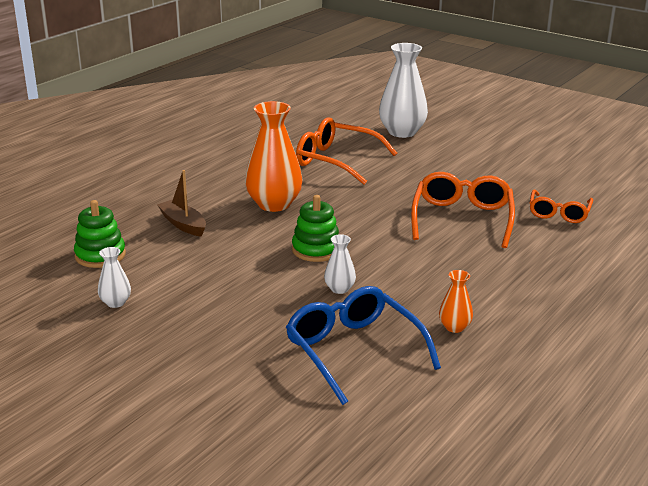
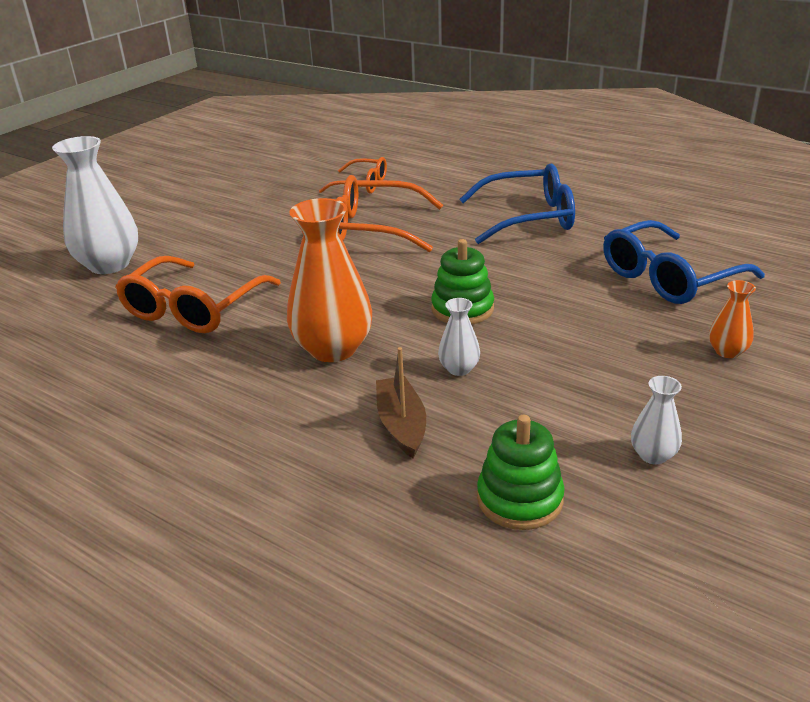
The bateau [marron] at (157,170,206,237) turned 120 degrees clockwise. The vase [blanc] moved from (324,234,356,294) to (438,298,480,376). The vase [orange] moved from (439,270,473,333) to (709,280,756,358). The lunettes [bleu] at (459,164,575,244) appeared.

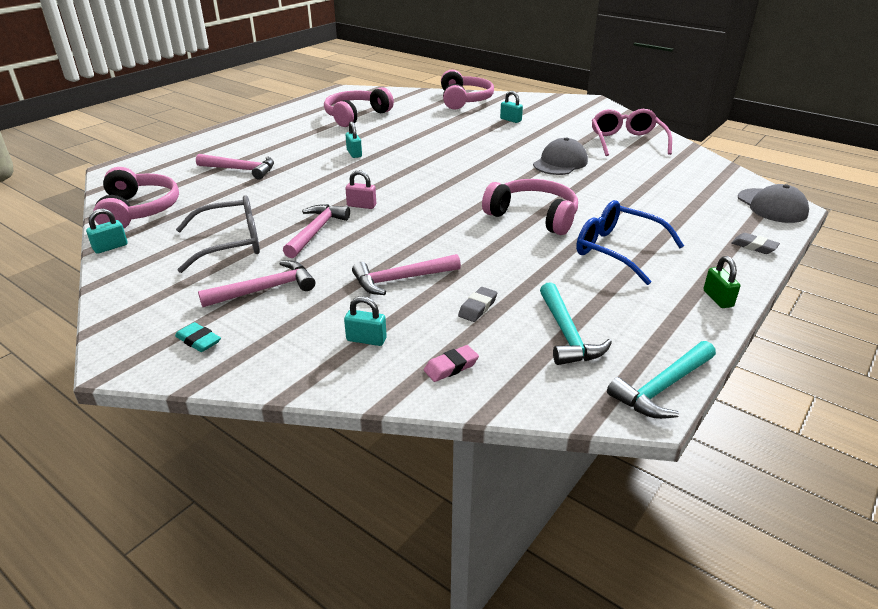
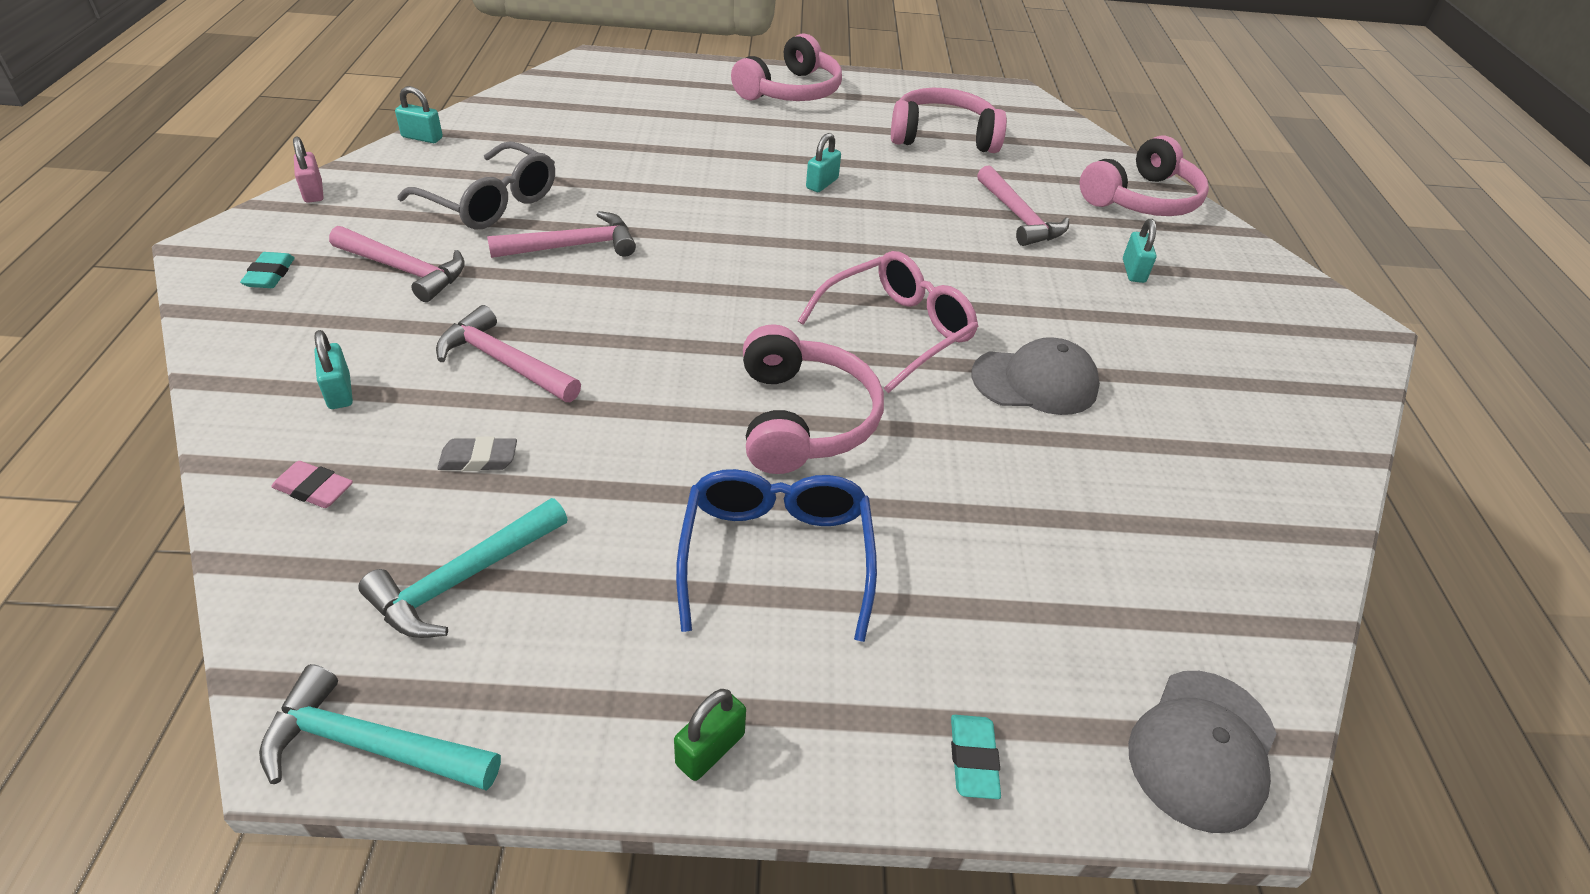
The lunettes [rose] moved from (592,109,672,156) to (798,251,979,393). The marteau [rose] moved from (196,154,274,179) to (977,165,1069,246). The casque audio [rose] moved from (93,167,179,228) to (731,33,842,101). The cadenas [rose] moved from (345,170,376,209) to (293,137,323,203). The gomme [gris] at (731,233,780,254) became the gomme [turquoise] at (951,715,1001,799).

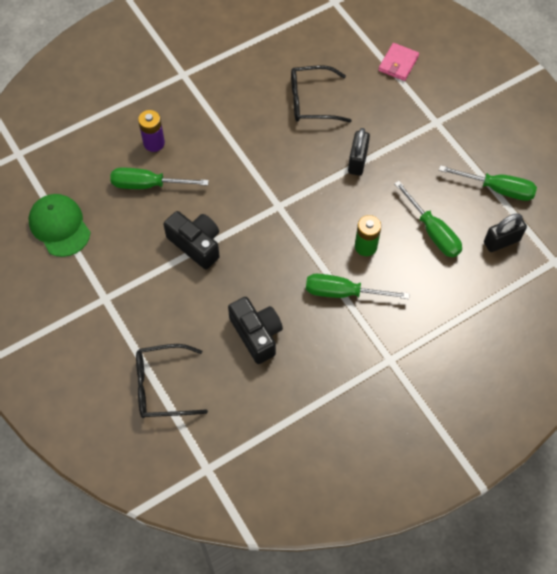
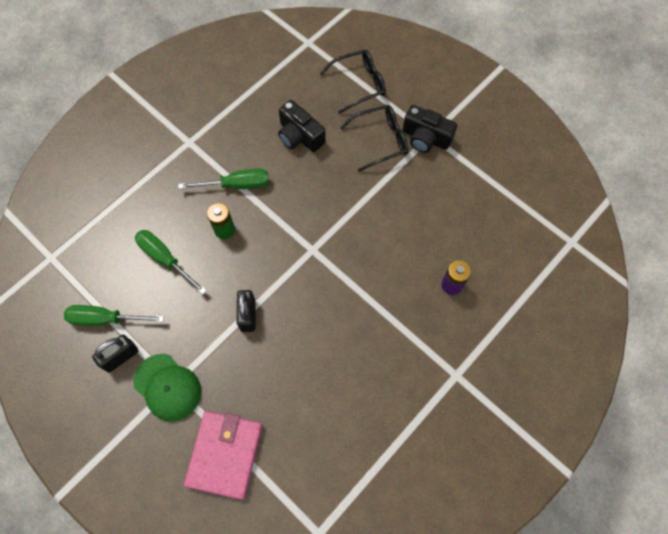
The portefeuille [rose] at (378,43,419,81) changed to 1.76 times the size. The lunettes [noir] moved from (291,65,352,122) to (340,105,408,172). The tournevis [vert] at (110,168,209,189) disappeared. The casquette [vert] moved from (28,194,90,257) to (133,354,201,421). The appareil photo [noir] moved from (163,211,220,270) to (403,105,457,153). The cadenas [noir] moved from (484,214,527,252) to (92,335,138,373).

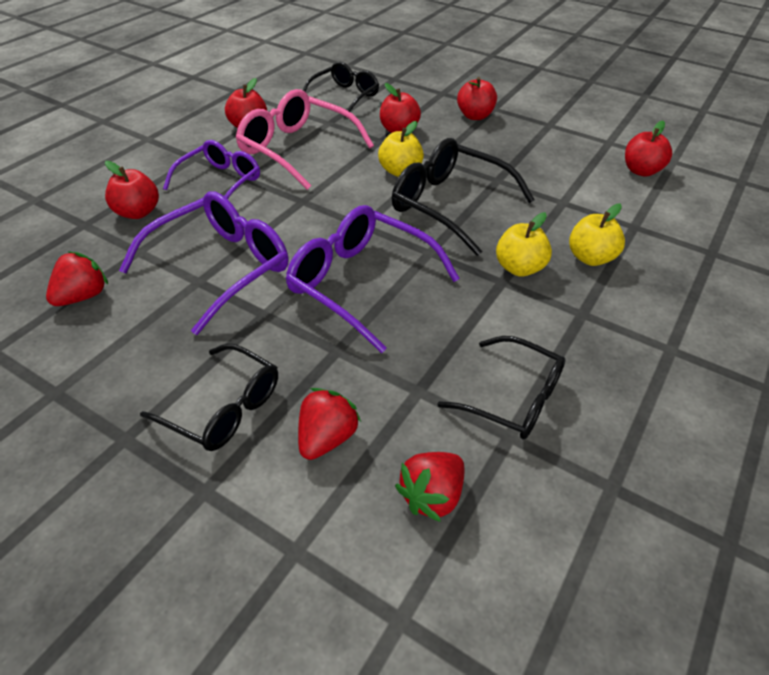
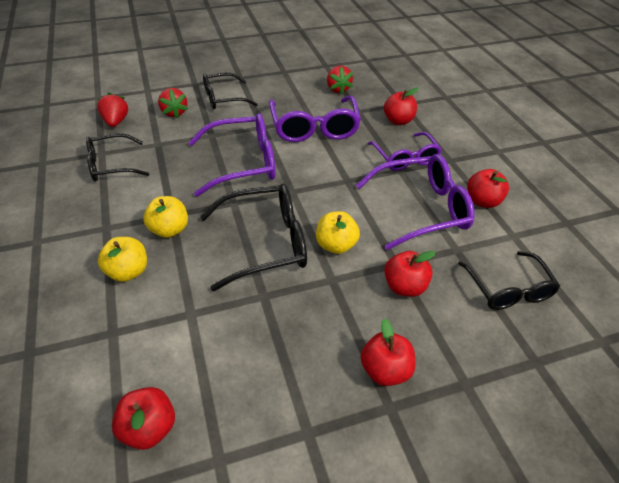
The lunettes [rose] at (235,89,374,190) became the lunettes [violet] at (356,154,474,250).

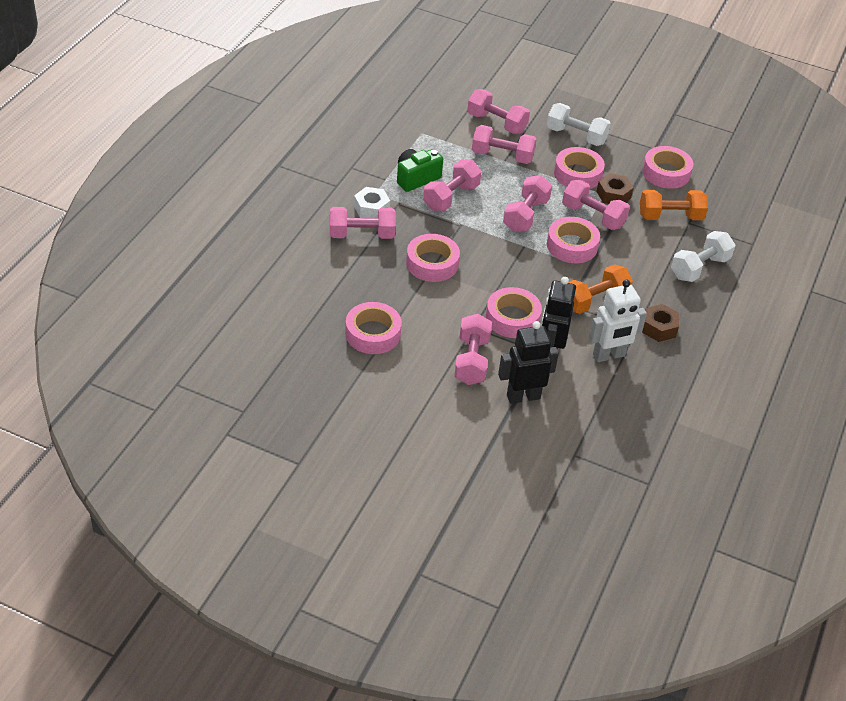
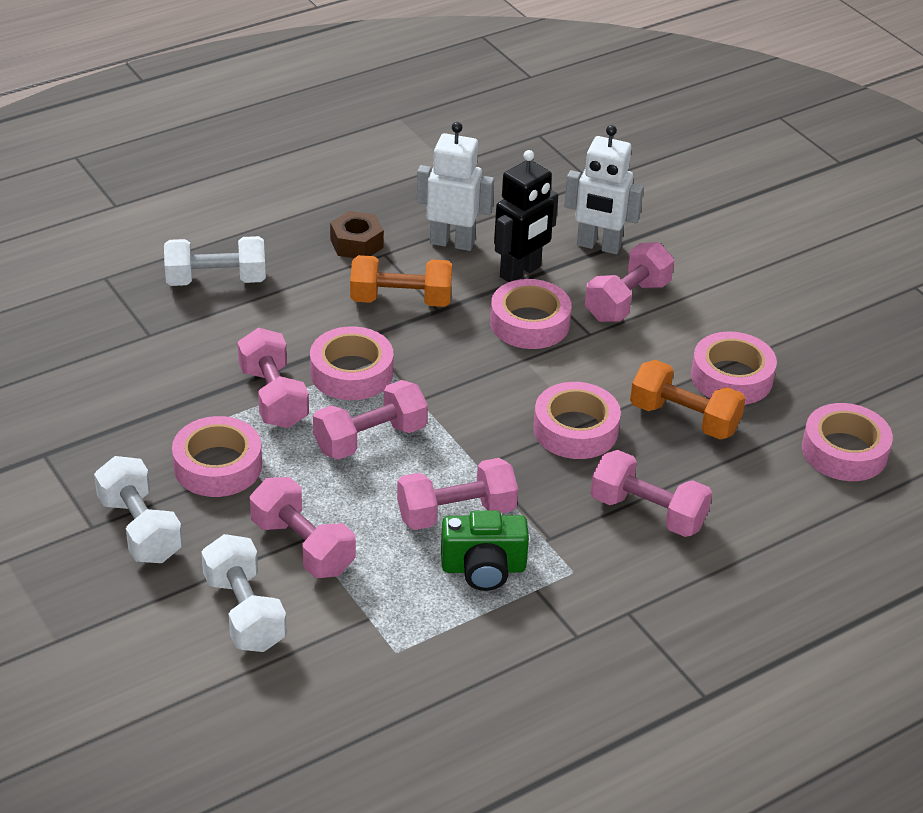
The haltère [rose] at (467,89,530,134) became the haltère [blanc] at (201,534,287,652). The ruban adhésif [rose] moved from (642,146,693,189) to (802,403,893,481). The écrou [marron] at (596,173,634,204) disappeared. The écrou [blanc] at (354,187,390,218) disappeared. The haltère [orange] moved from (640,190,708,220) to (630,360,746,440). The robot [noir] at (498,321,559,404) became the robot [blanc] at (564,125,644,254).

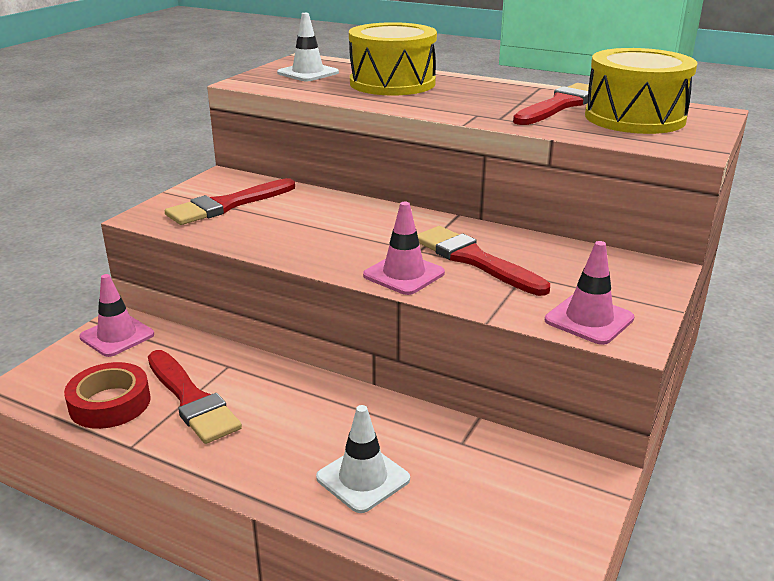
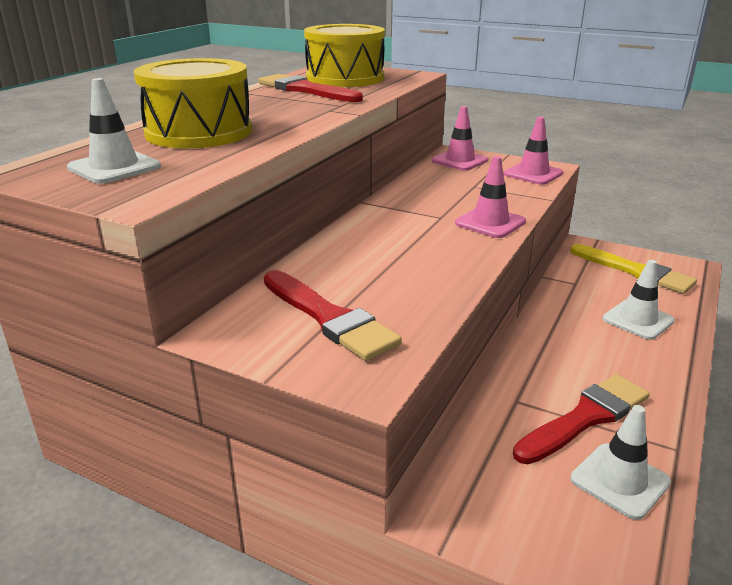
The pinceau [rouge] at (417,226,550,296) disappeared. The cône de chantier [rose] moved from (79,274,154,357) to (432,106,488,171). The ruban adhésif [rouge] at (64,362,151,429) was replaced by the cône de chantier [blanc] at (571,405,671,520). The pinceau [jaune] at (570,244,697,294) appeared.

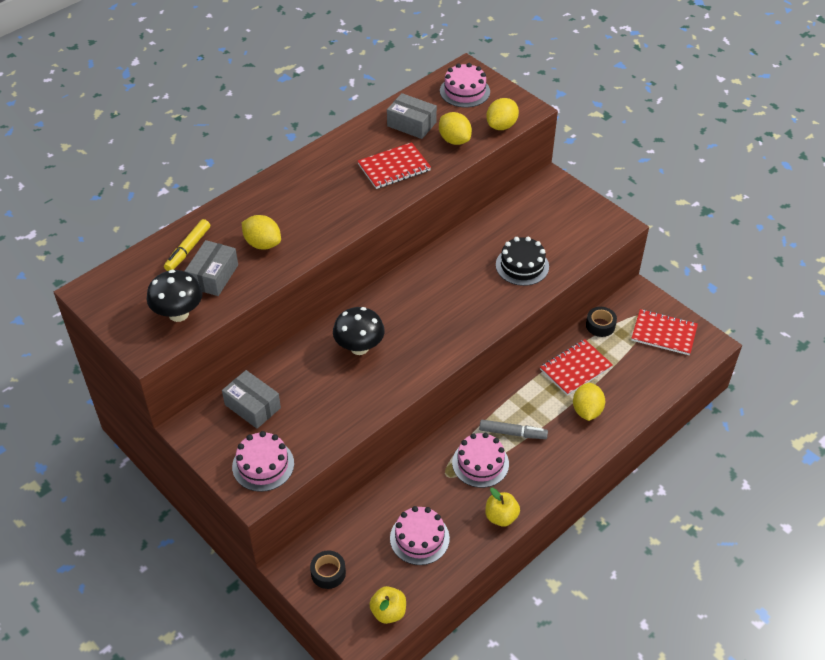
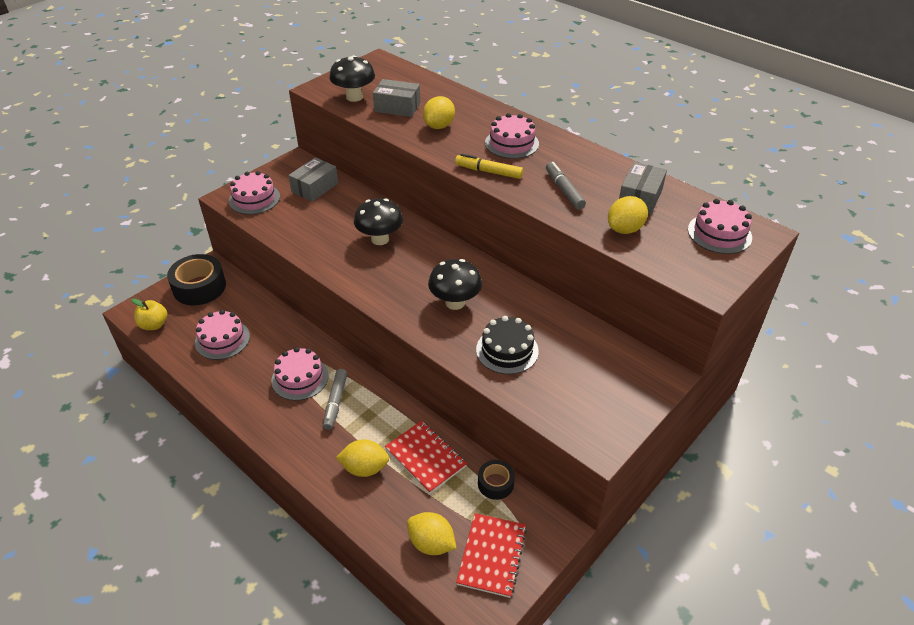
The citron [jaune] moved from (486,98,519,130) to (407,512,456,555). The carnet [rouge] at (358,142,431,189) was replaced by the feutre [gris] at (546,162,586,210). The feutre [jaune] moved from (164,219,210,271) to (455,153,523,179). The pomme [jaune] at (485,488,520,526) disappeared. The ruban adhésif [noir] at (310,550,346,589) changed to 1.82 times the size. The gâteau [rose] at (485,113,539,159) appeared. The champignon [noir] at (428,259,482,310) appeared.

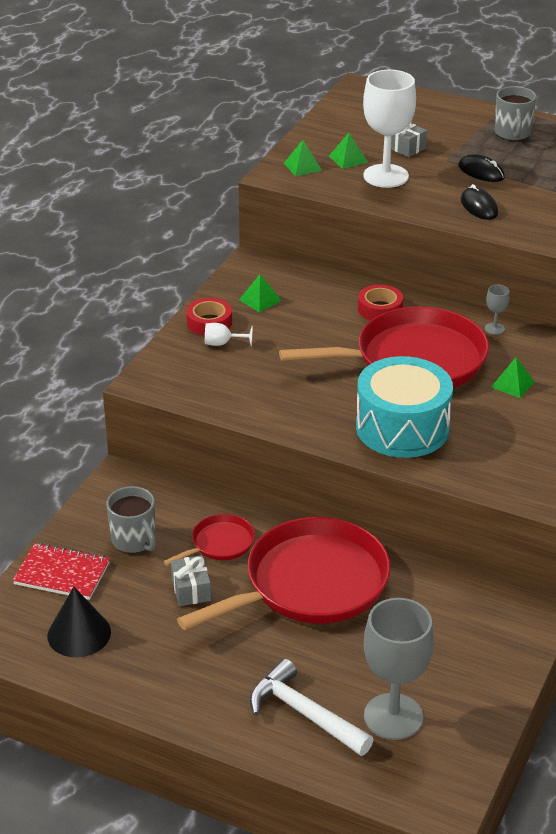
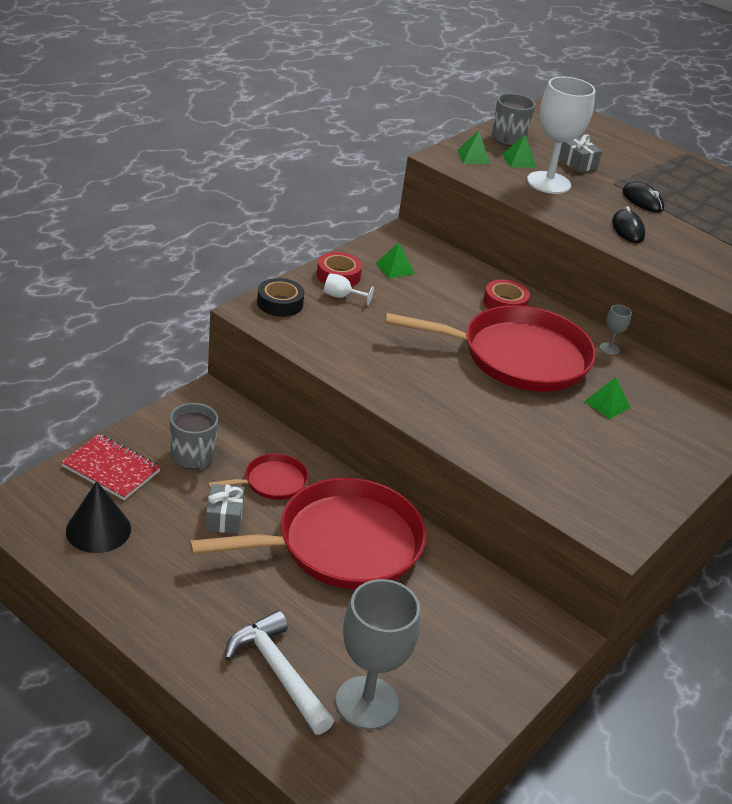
The tasse [gris] moved from (495,86,537,141) to (492,93,535,146). The tambour [turquoise] at (356,356,453,458) disappeared. The ruban adhésif [noir] at (257,278,304,317) appeared.

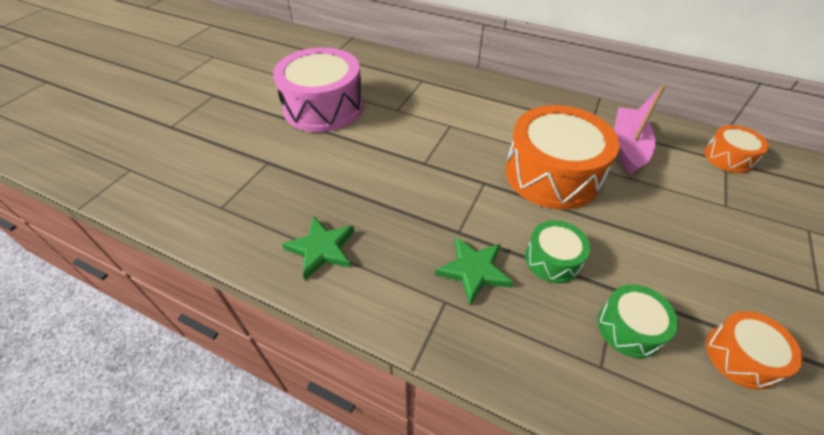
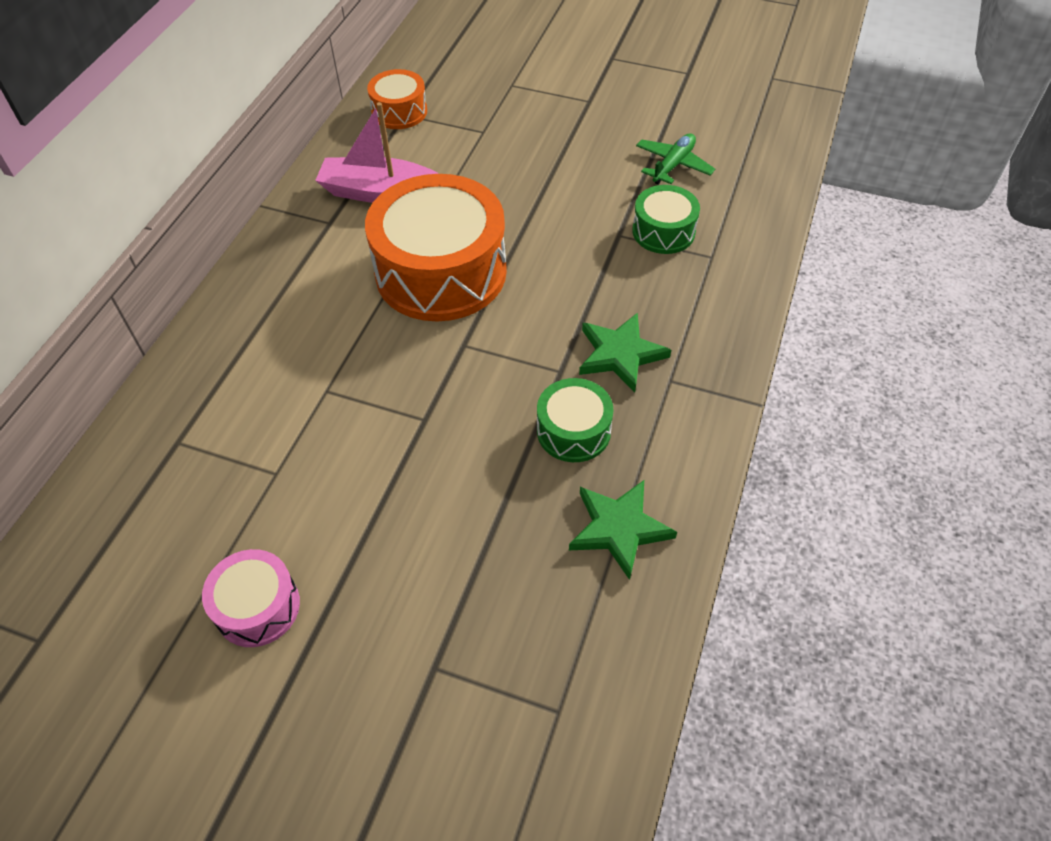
The tambour [rose] at (273,47,364,132) changed to 0.49 times the size. The tambour [vert] moved from (525,220,590,283) to (537,378,614,462). The tambour [orange] at (706,311,803,390) was replaced by the avion [vert] at (636,133,715,185).

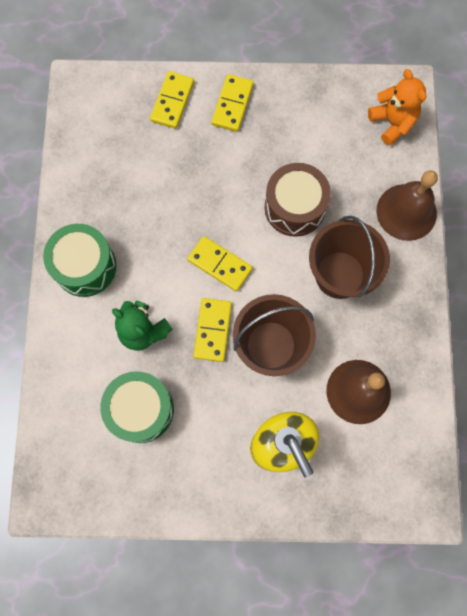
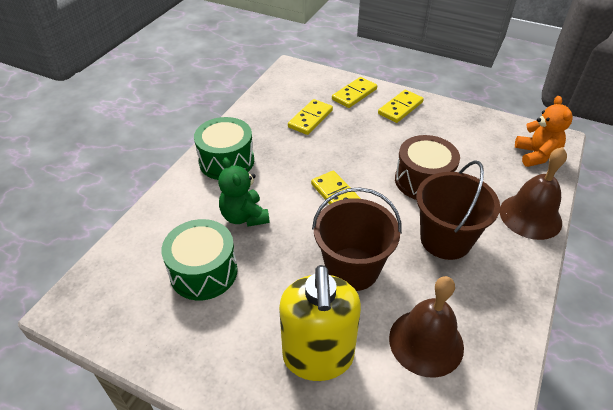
The domino [jaune] moved from (193,298,232,362) to (288,99,333,135).

